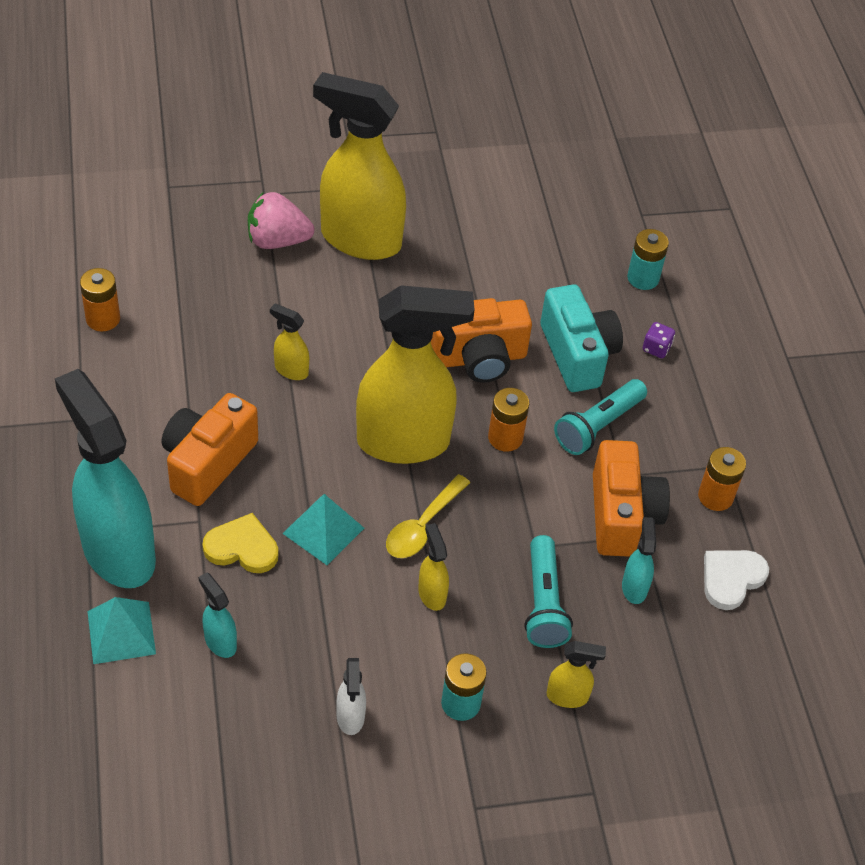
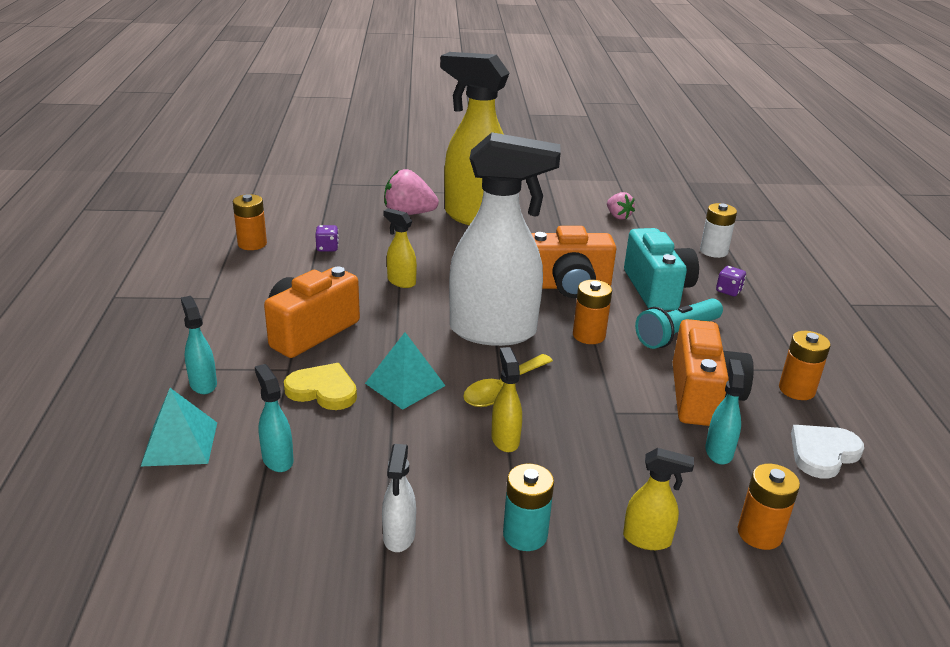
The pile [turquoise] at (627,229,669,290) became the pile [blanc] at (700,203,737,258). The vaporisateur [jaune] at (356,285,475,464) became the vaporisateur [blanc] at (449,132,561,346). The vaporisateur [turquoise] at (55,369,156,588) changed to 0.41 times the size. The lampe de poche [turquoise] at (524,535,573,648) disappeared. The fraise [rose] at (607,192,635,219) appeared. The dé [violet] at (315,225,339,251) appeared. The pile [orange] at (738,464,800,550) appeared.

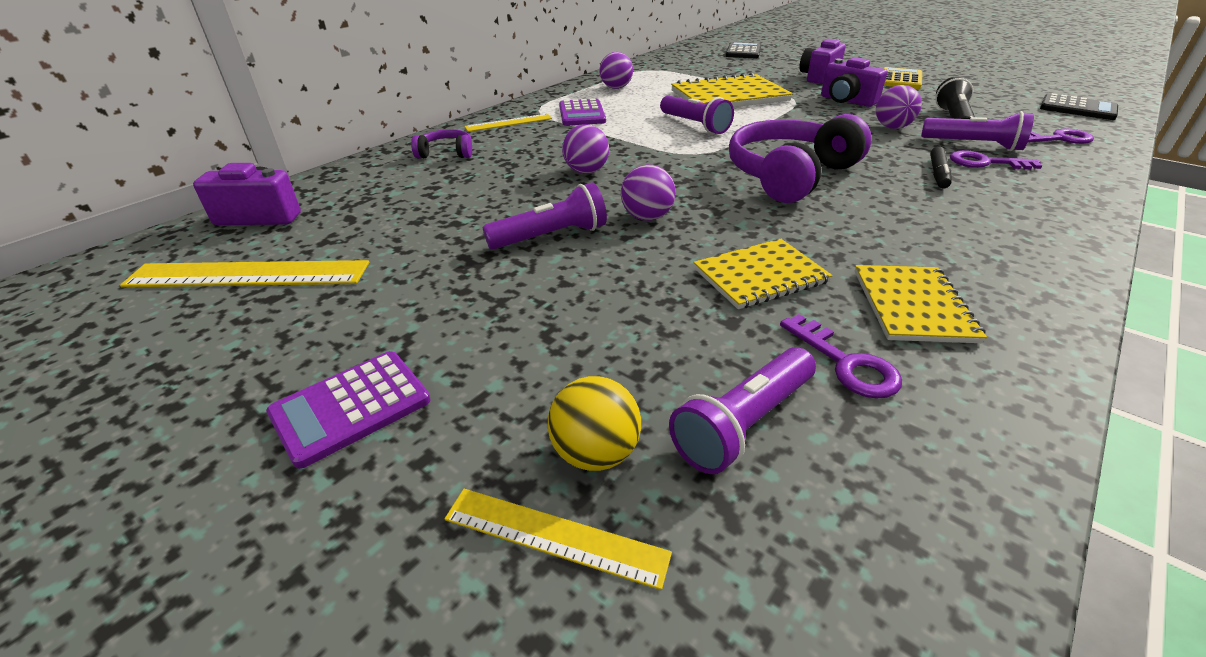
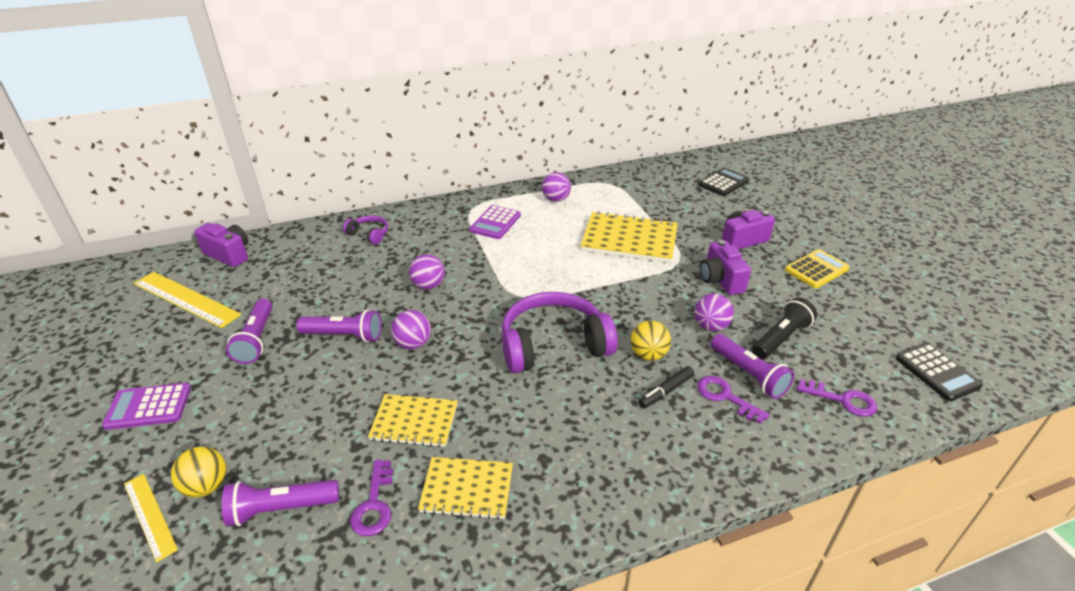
The lampe de poche [violet] moved from (660,95,734,134) to (226,299,273,364). The règle [jaune] at (464,114,552,132) disappeared. The carnet [jaune] at (854,265,987,343) turned 60 degrees clockwise. The balle [jaune] at (630,321,671,361) appeared.

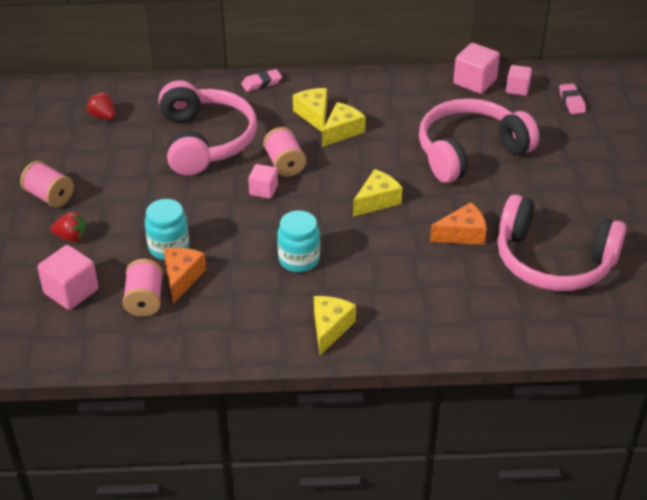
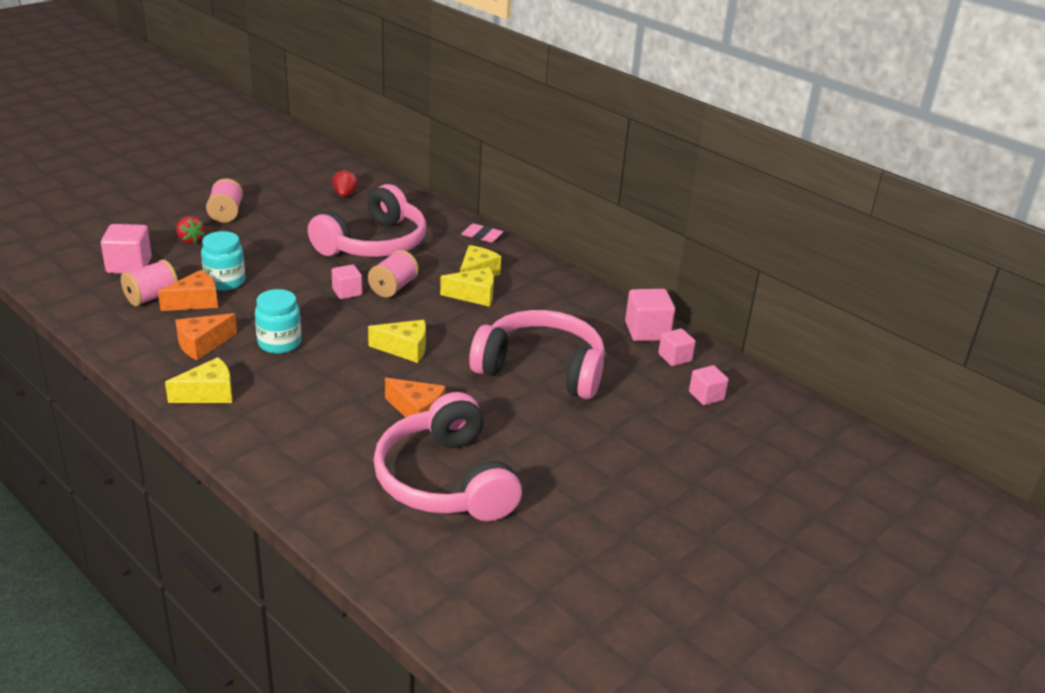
The gomme [rose] at (559,83,586,114) was replaced by the cube [rose] at (689,365,729,405). The fromage [orange] at (175,313,237,360) appeared.

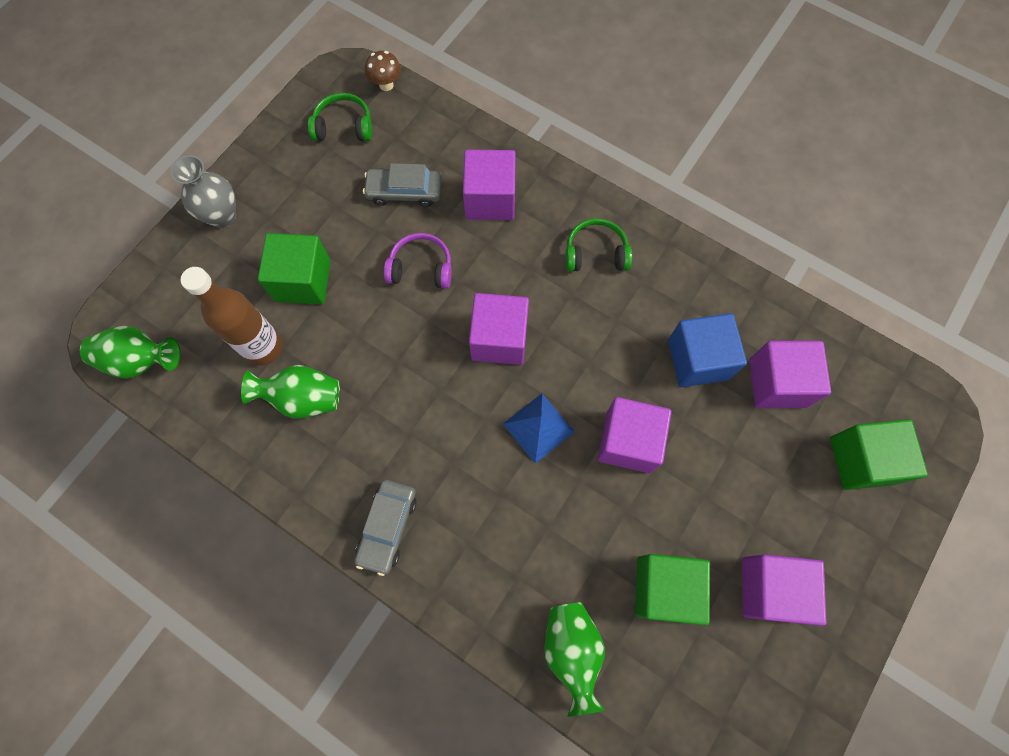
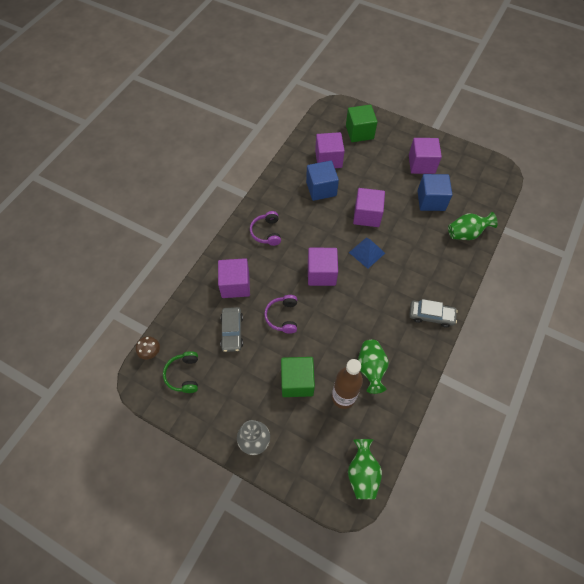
The casque audio [vert] at (565,218,632,272) became the casque audio [violet] at (250,211,281,246). The cube [vert] at (635,554,710,625) became the cube [bleu] at (417,174,453,211).

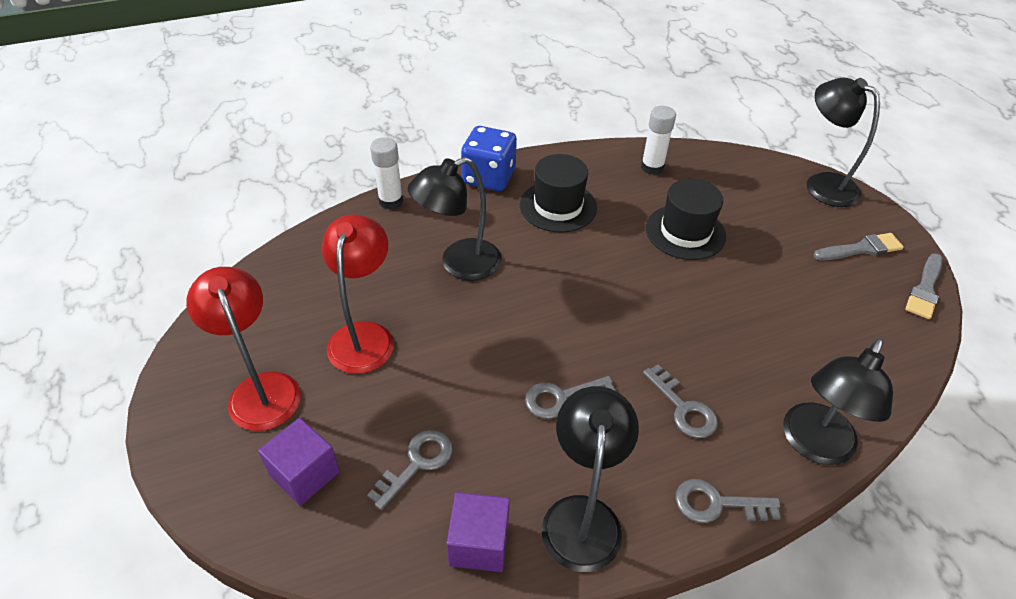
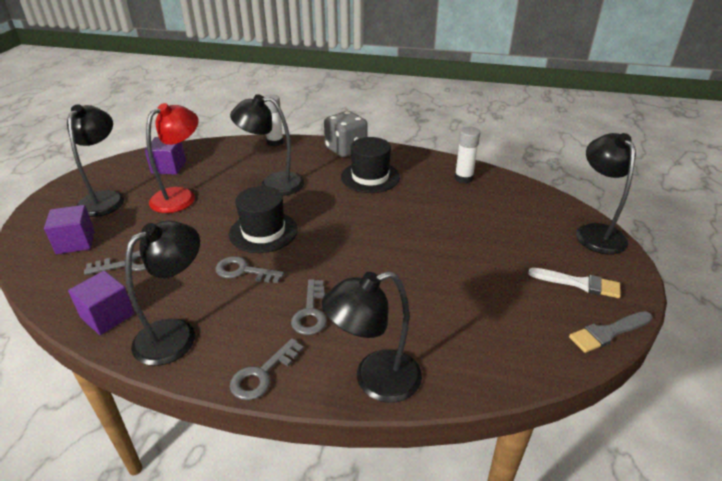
The dé [bleu] at (461,126,517,191) became the dé [gris] at (324,111,368,157). The chapeau [noir] moved from (646,179,726,260) to (229,186,298,253). The pinceau [gris] at (814,233,904,261) became the pinceau [blanc] at (528,268,621,298). The lampe [rouge] at (186,267,301,431) became the lampe [noir] at (67,104,124,217). The clé [gris] at (675,479,781,523) turned 90 degrees counterclockwise. The cube [violet] at (145,137,186,175) appeared.

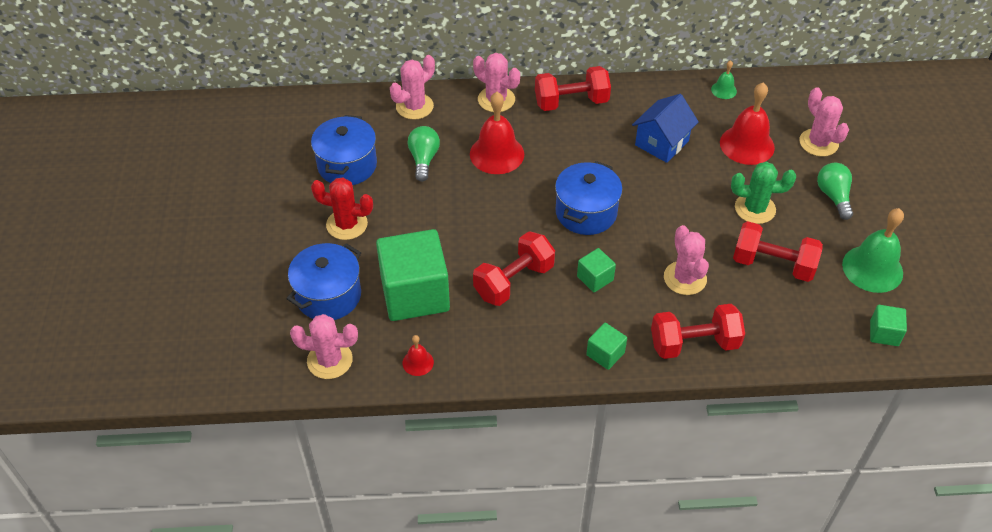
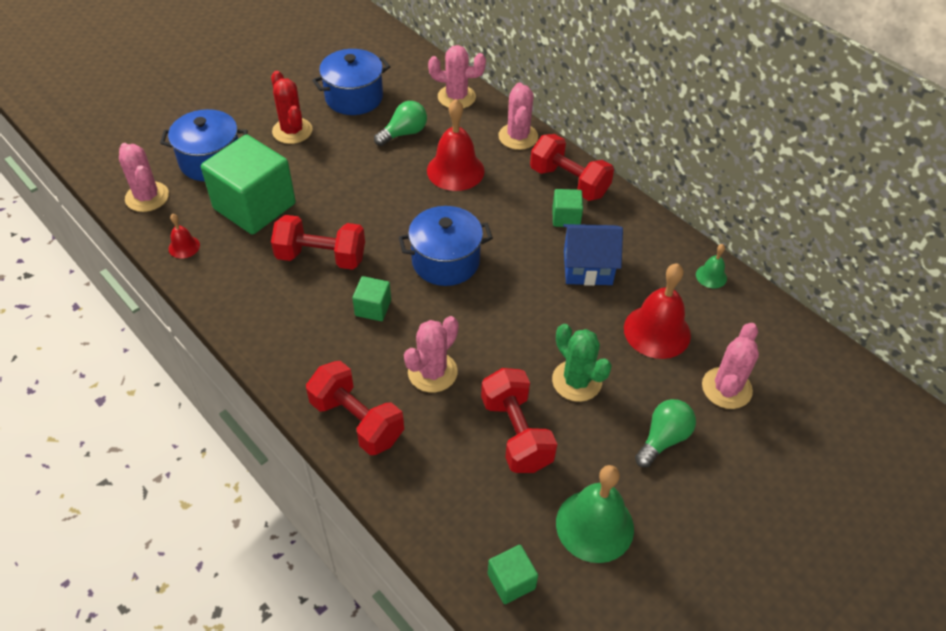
The cube [vert] moved from (586,323,627,370) to (552,189,583,227).

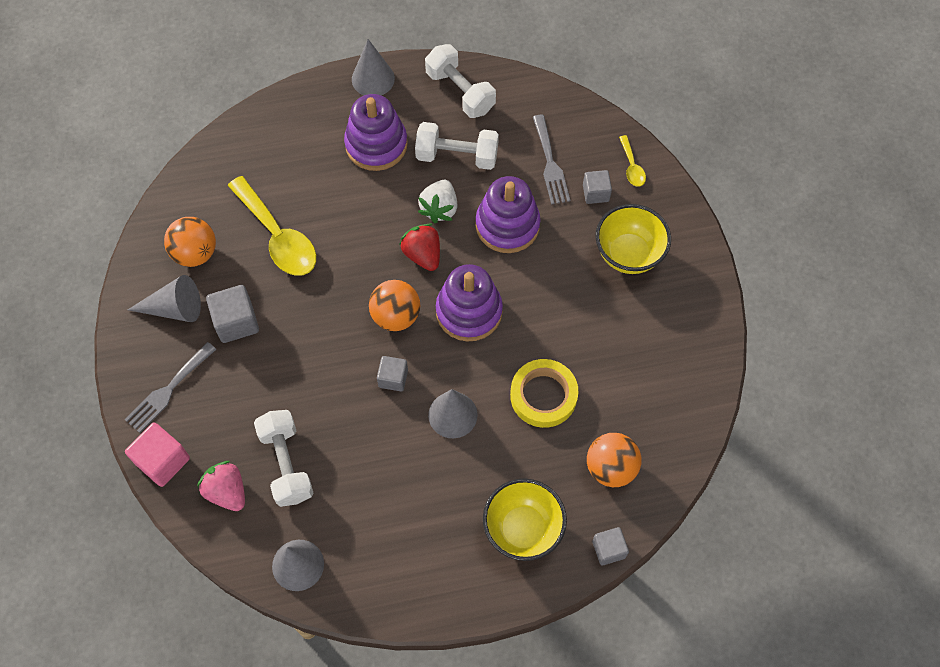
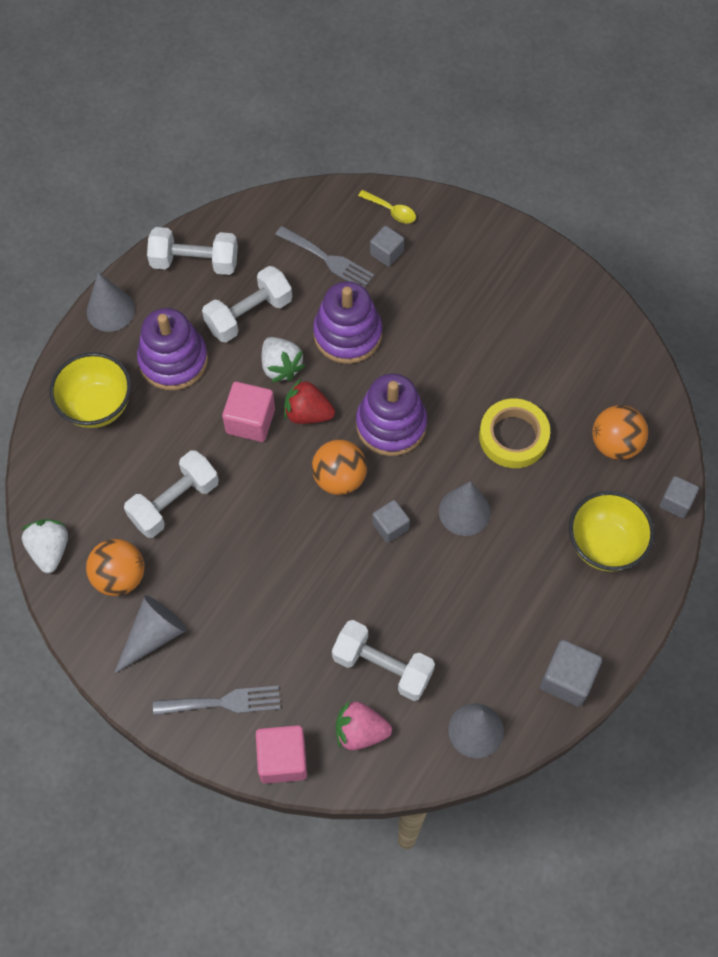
The cuillère [jaune] at (228,176,316,276) was replaced by the haltère [blanc] at (124,450,219,538). The bol [jaune] moved from (596,204,671,274) to (50,352,131,428). The cube [gris] moved from (206,285,259,343) to (540,640,602,707). The fourchette [gris] at (124,342,217,433) turned 90 degrees counterclockwise. The cube [rose] at (222,382,275,442) appeared. The fraise [blanc] at (21,519,68,573) appeared.

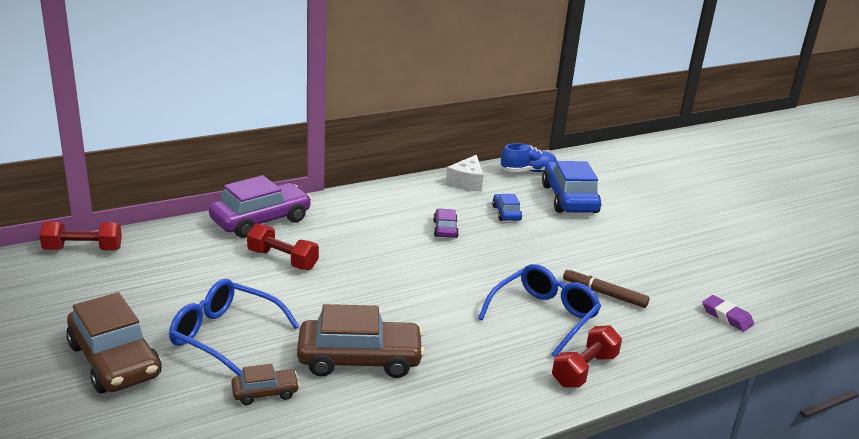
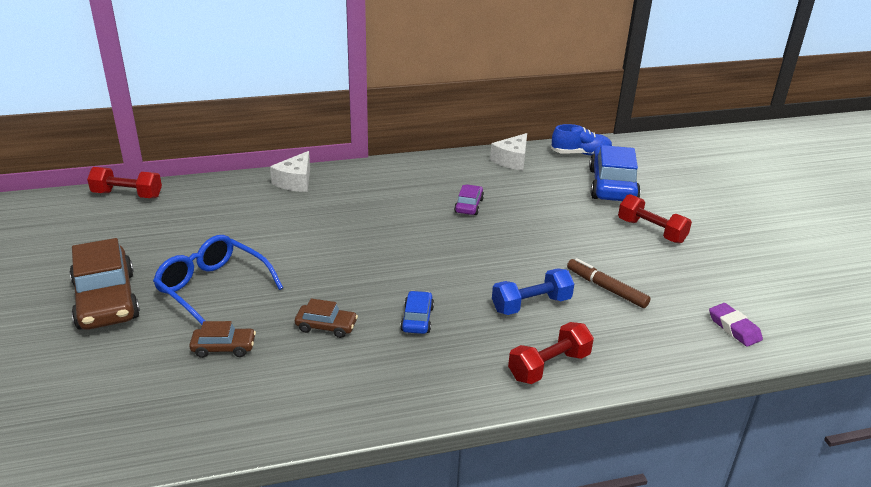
The voiture [violet] at (209,175,312,238) was replaced by the fromage [blanc] at (270,151,310,192). The voiture [bleu] moved from (492,194,522,221) to (400,291,434,334). The haltère [rouge] moved from (247,223,319,270) to (618,194,692,243). The lunettes [bleu] at (478,264,601,357) was replaced by the haltère [bleu] at (492,268,574,315). The voiture [marron] at (297,304,425,378) changed to 0.49 times the size.

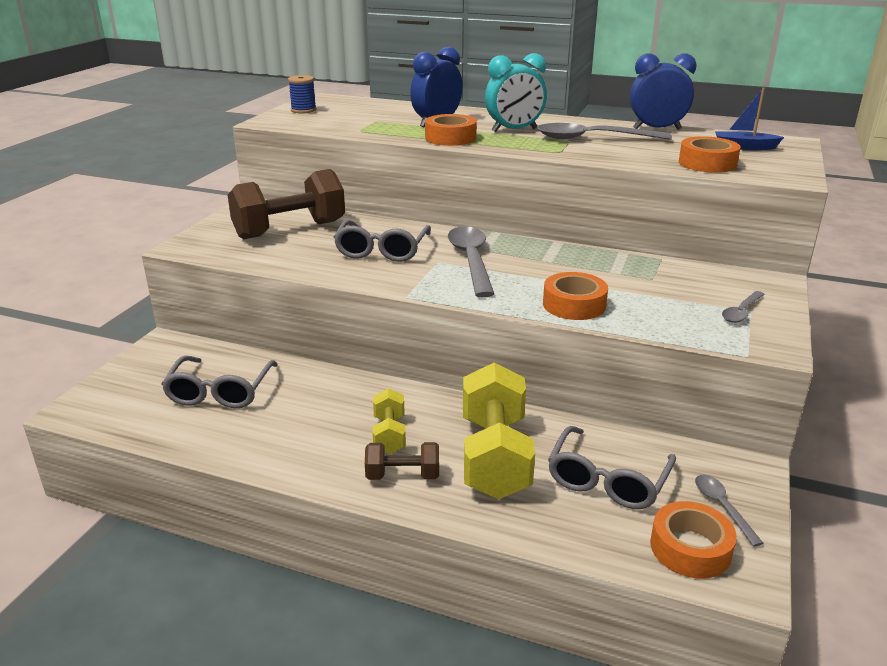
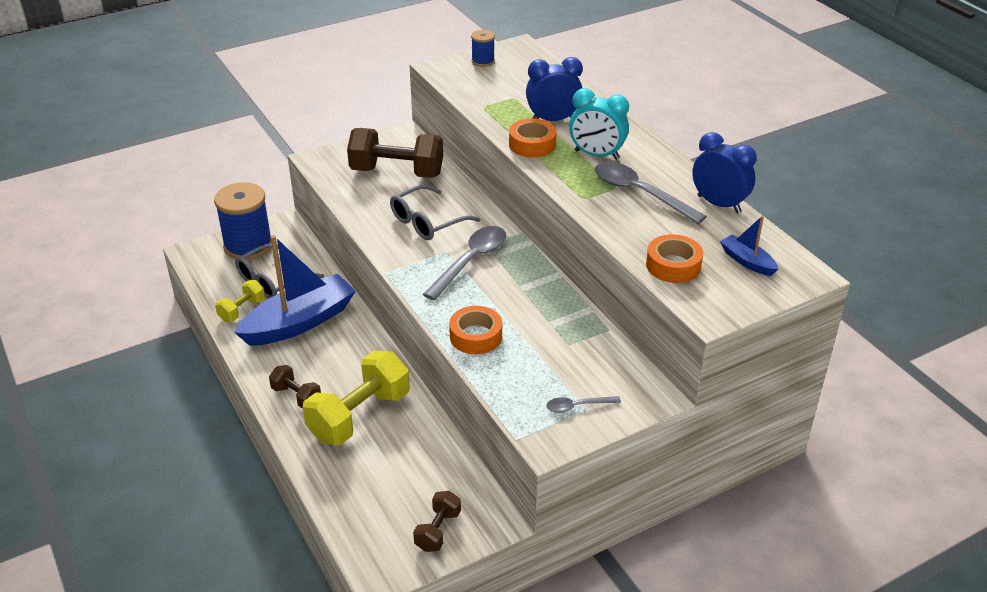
The haltère [jaune] moved from (373,388,406,454) to (215,280,265,322). The lunettes [gris] at (548,426,676,509) disappeared. The cuillère [gris] at (695,475,764,547) was replaced by the haltère [marron] at (413,491,461,552). The ruban adhésif [orange] at (650,501,737,578) disappeared. The bobine [bleu] at (214,182,272,260) appeared. The bateau [bleu] at (234,235,356,346) appeared.

